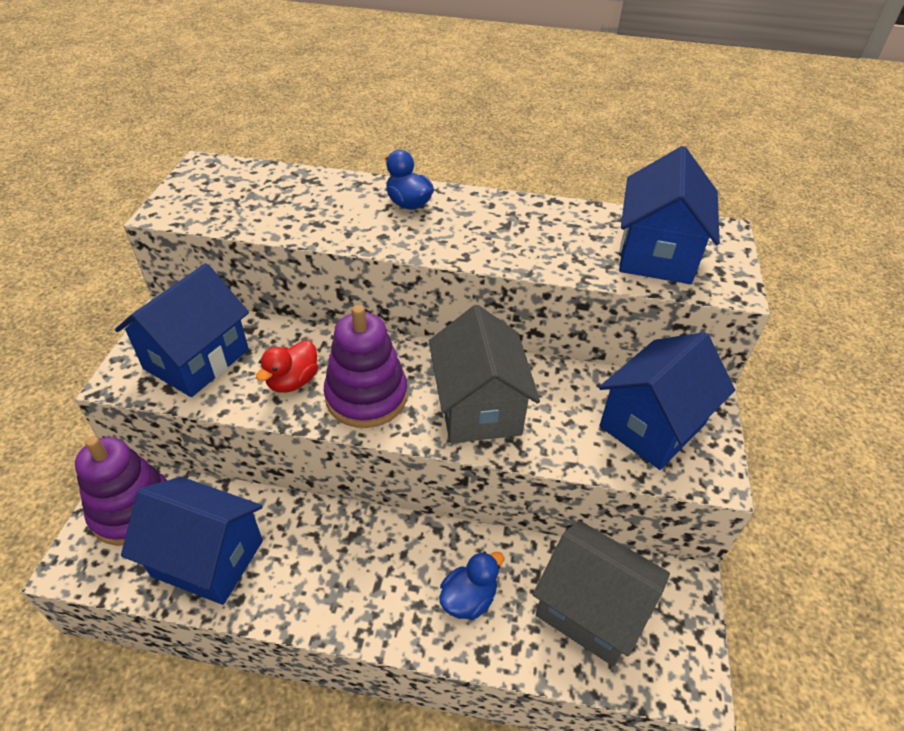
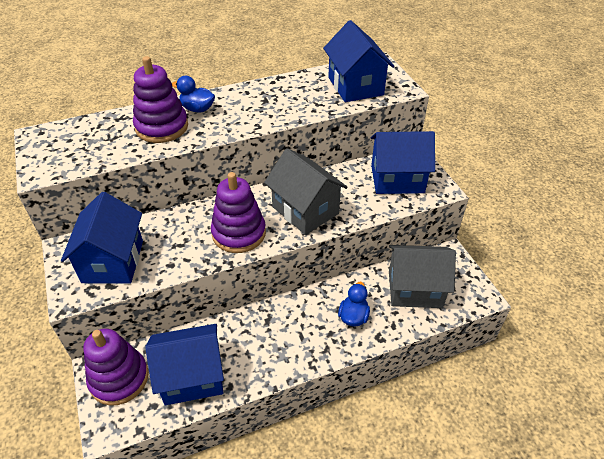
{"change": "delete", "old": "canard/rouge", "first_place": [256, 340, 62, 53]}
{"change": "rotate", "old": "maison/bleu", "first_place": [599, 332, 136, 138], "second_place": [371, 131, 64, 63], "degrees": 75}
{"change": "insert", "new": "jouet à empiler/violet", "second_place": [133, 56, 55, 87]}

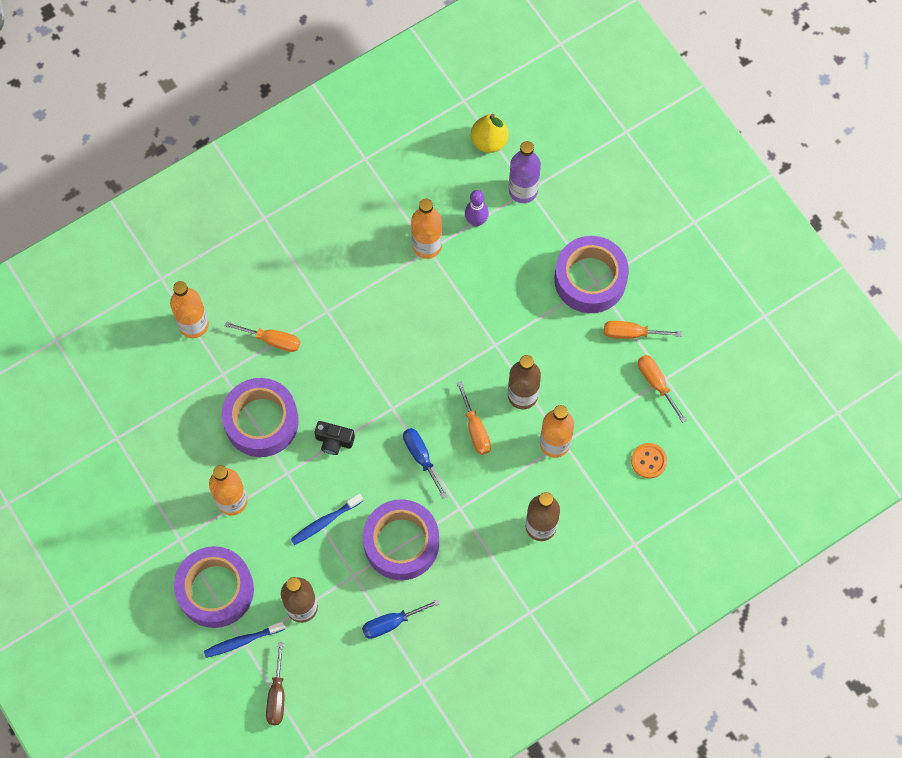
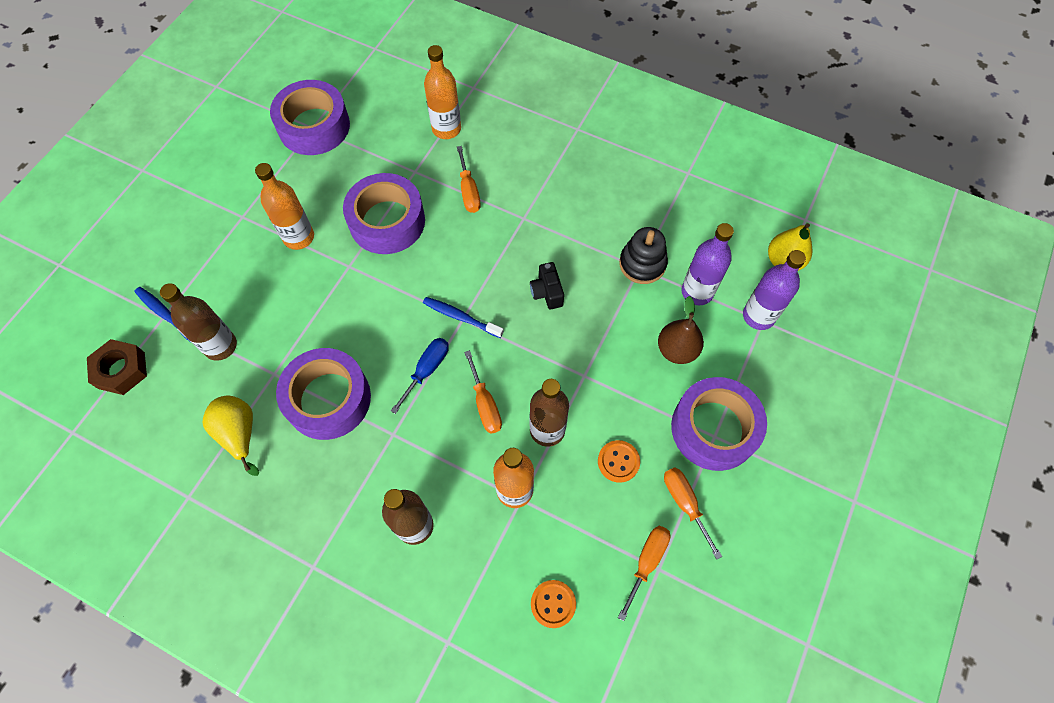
{"change": "move", "old": "ruban adhésif/violet", "first_place": [174, 546, 80, 82], "second_place": [270, 80, 80, 75]}
{"change": "replace", "old": "tournevis/marron", "new": "écrou/marron", "first_place": [266, 642, 18, 83], "second_place": [87, 339, 60, 56]}
{"change": "move", "old": "brosse à dents/bleu", "first_place": [291, 493, 72, 52], "second_place": [423, 297, 81, 41]}
{"change": "move", "old": "appareil photo/noir", "first_place": [314, 421, 41, 34], "second_place": [530, 262, 34, 47]}
{"change": "replace", "old": "tournevis/bleu", "new": "poire/jaune", "first_place": [362, 599, 78, 40], "second_place": [203, 395, 56, 81]}
{"change": "replace", "old": "bouteille/orange", "new": "jouet à empiler/noir", "first_place": [411, 199, 31, 60], "second_place": [619, 227, 49, 57]}
{"change": "rotate", "old": "tournevis/orange", "first_place": [457, 381, 34, 74], "second_place": [464, 350, 38, 84], "degrees": -60}
{"change": "replace", "old": "quille/violet", "new": "bouteille/violet", "first_place": [465, 190, 24, 37], "second_place": [682, 223, 52, 82]}
{"change": "insert", "new": "bouton/orange", "second_place": [598, 440, 42, 43]}
{"change": "insert", "new": "poire/marron", "second_place": [658, 296, 46, 68]}

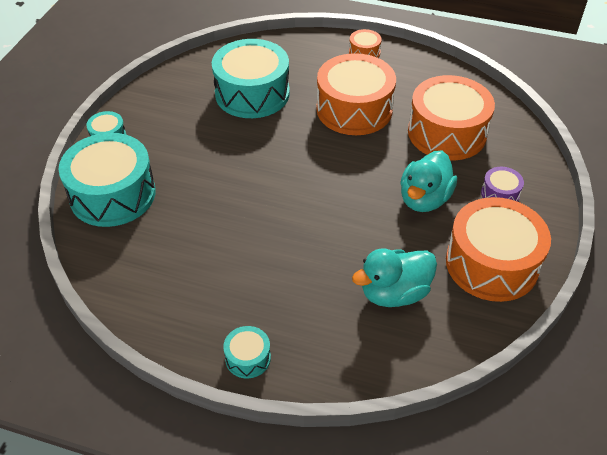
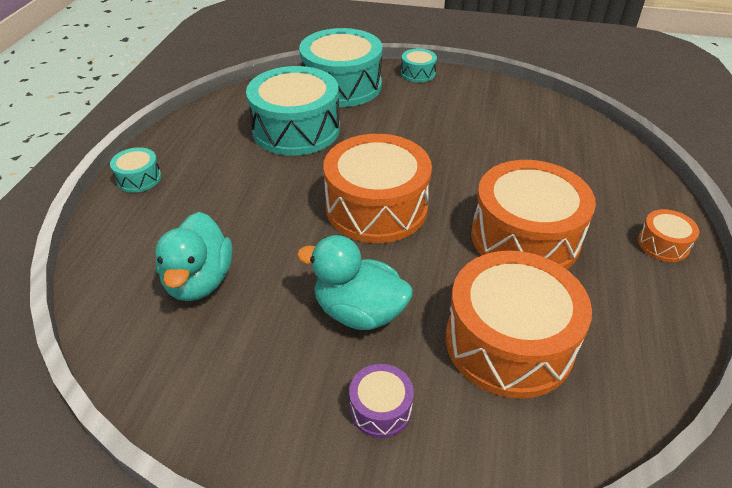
{"change": "move", "old": "tambour/turquoise", "first_place": [212, 39, 78, 79], "second_place": [246, 66, 94, 90]}
{"change": "rotate", "old": "canard/turquoise", "first_place": [352, 248, 85, 59], "second_place": [155, 212, 78, 89], "degrees": -150}
{"change": "move", "old": "tambour/orange", "first_place": [446, 197, 105, 105], "second_place": [323, 134, 109, 109]}

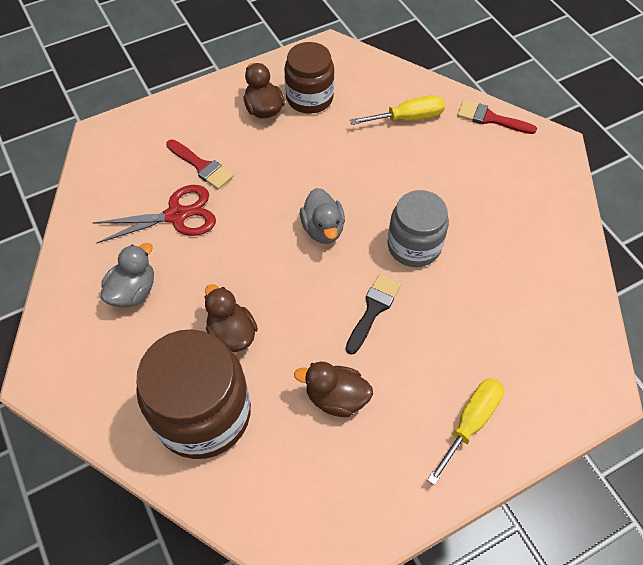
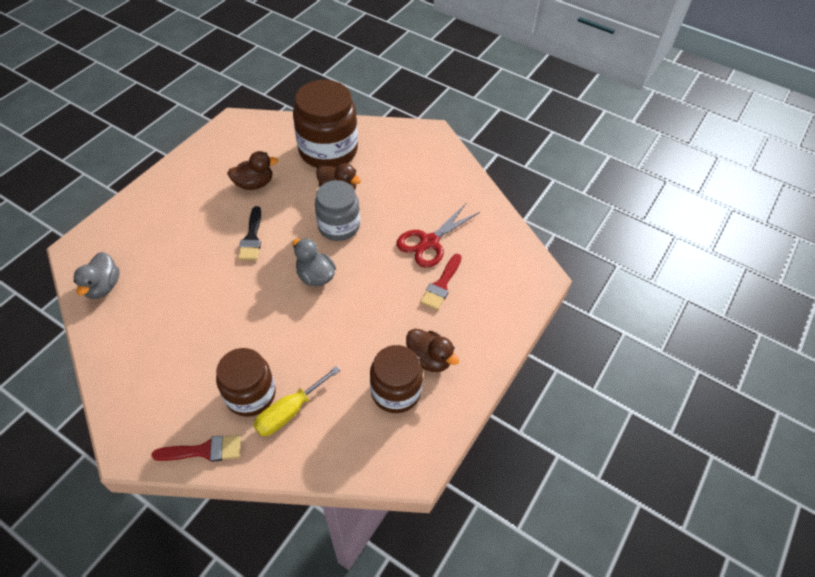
{"change": "move", "old": "canard/gris", "first_place": [101, 243, 53, 65], "second_place": [73, 252, 47, 47]}
{"change": "rotate", "old": "pinceau/rouge", "first_place": [166, 139, 67, 50], "second_place": [420, 254, 42, 56], "degrees": -75}
{"change": "move", "old": "bocal/gris", "first_place": [387, 190, 62, 77], "second_place": [315, 180, 45, 61]}
{"change": "delete", "old": "tournevis/jaune", "first_place": [427, 378, 77, 108]}
{"change": "insert", "new": "bocal/marron", "second_place": [216, 348, 60, 69]}

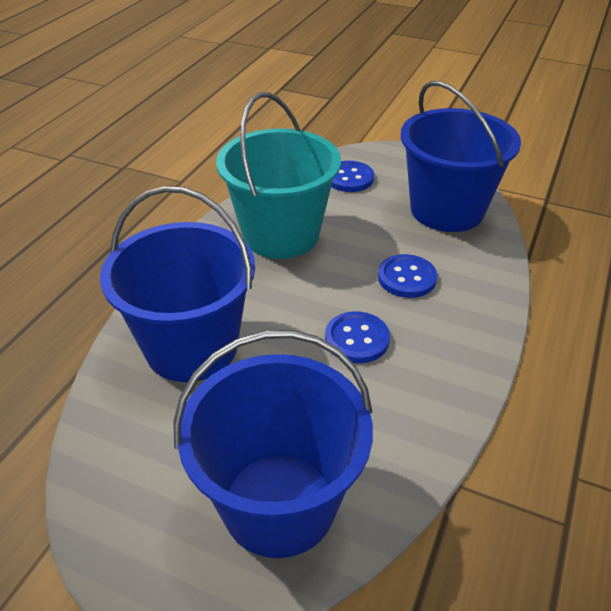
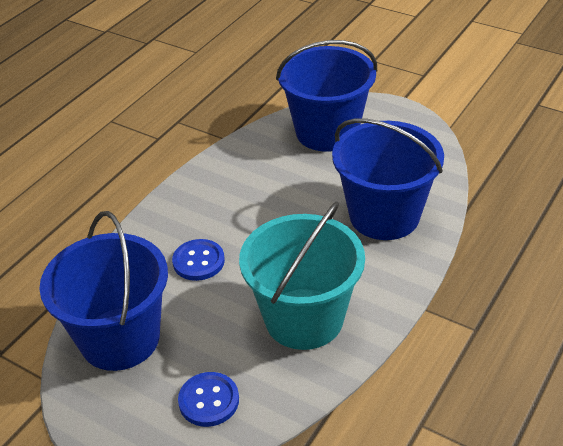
{"change": "delete", "old": "bouton/bleu", "first_place": [325, 311, 65, 52]}

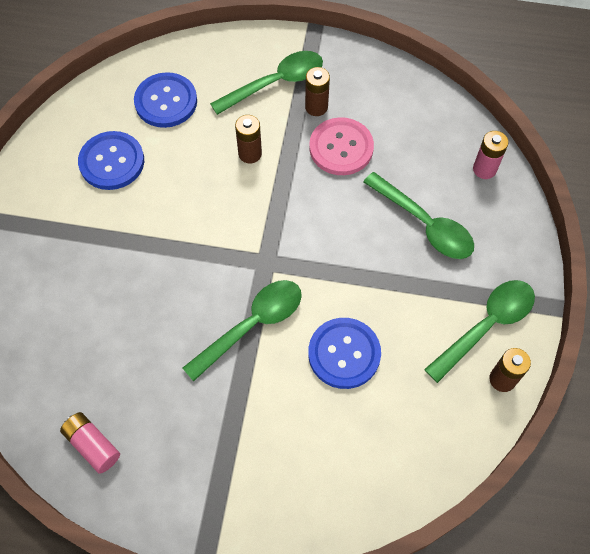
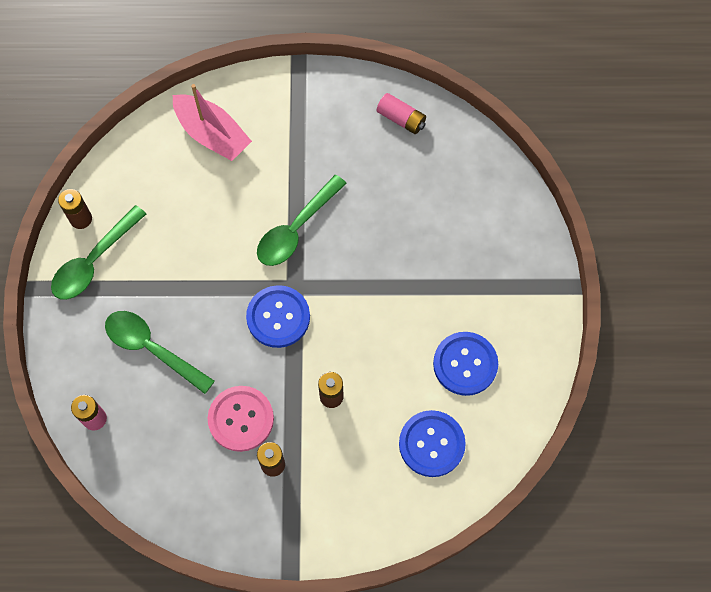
{"change": "delete", "old": "cuillère/vert", "first_place": [210, 51, 113, 64]}
{"change": "move", "old": "bouton/bleu", "first_place": [308, 318, 73, 71], "second_place": [246, 285, 64, 63]}
{"change": "insert", "new": "bateau/rose", "second_place": [173, 84, 79, 77]}

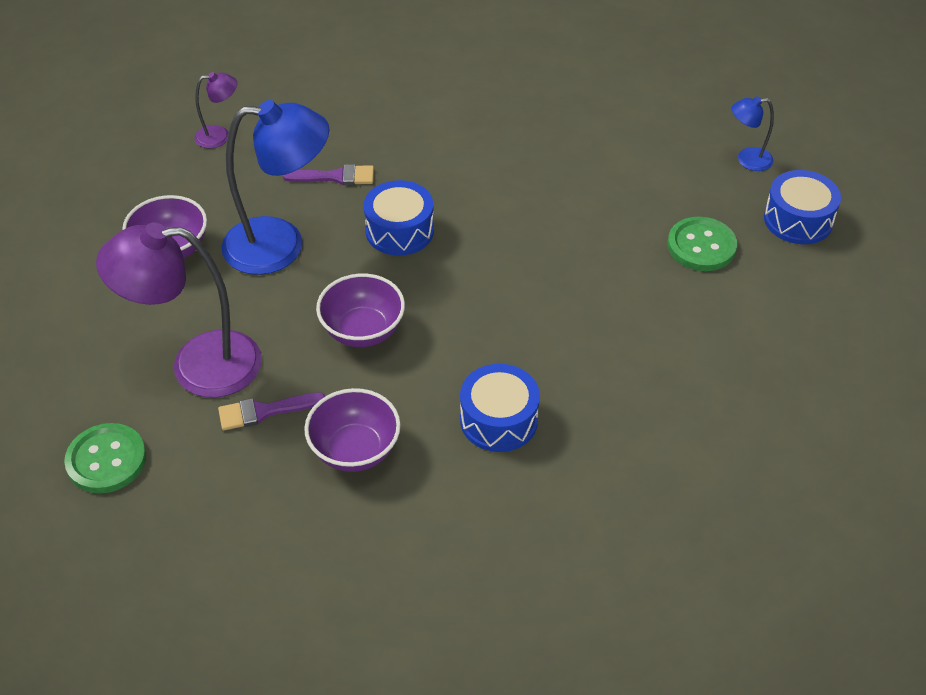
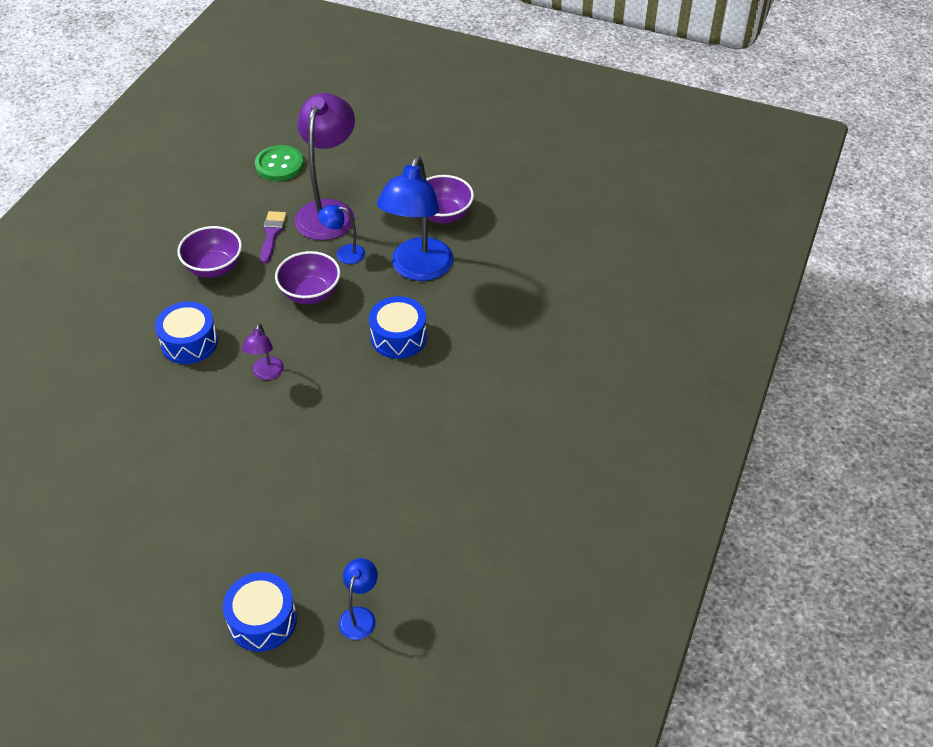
{"change": "move", "old": "lampe/violet", "first_place": [195, 72, 42, 76], "second_place": [242, 323, 42, 57]}
{"change": "delete", "old": "pinceau/violet", "first_place": [283, 164, 91, 21]}
{"change": "delete", "old": "bouton/vert", "first_place": [668, 217, 69, 54]}
{"change": "insert", "new": "lampe/bleu", "second_place": [318, 205, 47, 59]}

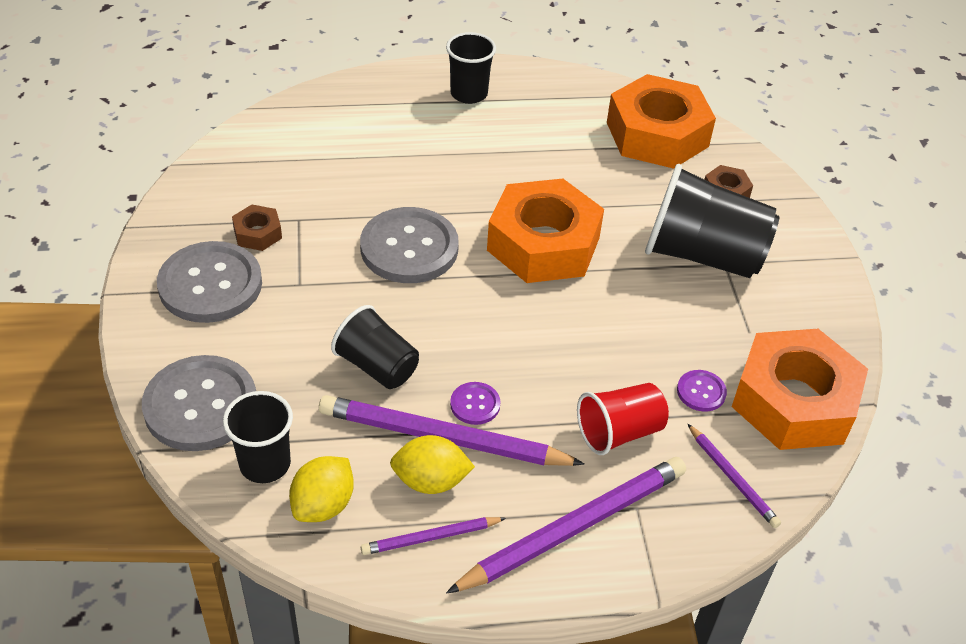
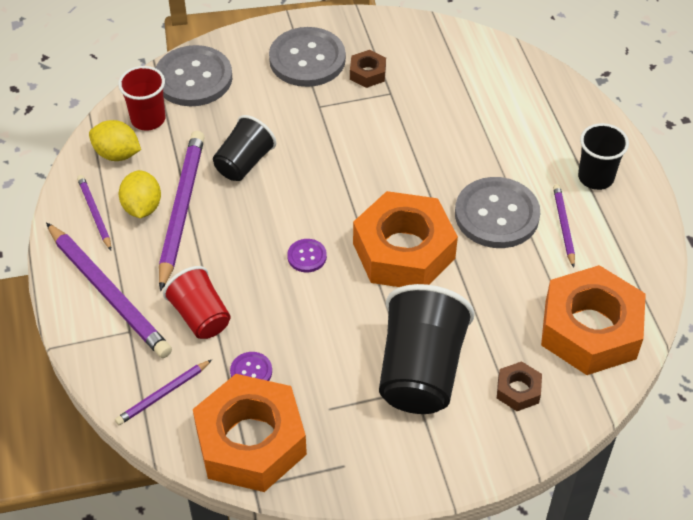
{"change": "recolor", "old": "gobelet/noir", "new": "gobelet/rouge", "first_place": [223, 391, 70, 92], "second_place": [118, 66, 47, 65]}
{"change": "move", "old": "bouton/gris", "first_place": [360, 207, 99, 76], "second_place": [455, 177, 85, 71]}
{"change": "move", "old": "bouton/violet", "first_place": [450, 382, 50, 43], "second_place": [287, 239, 40, 34]}
{"change": "insert", "new": "crayon/violet", "second_place": [553, 184, 22, 84]}

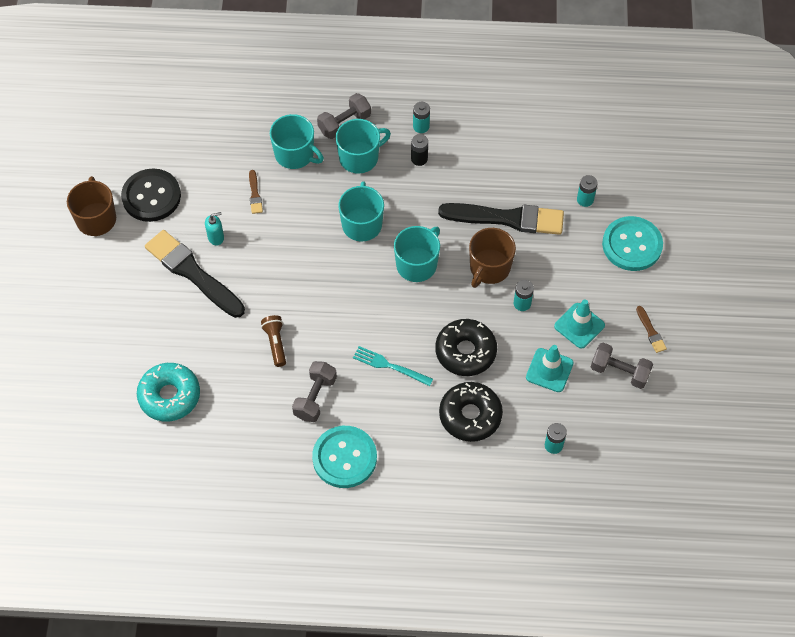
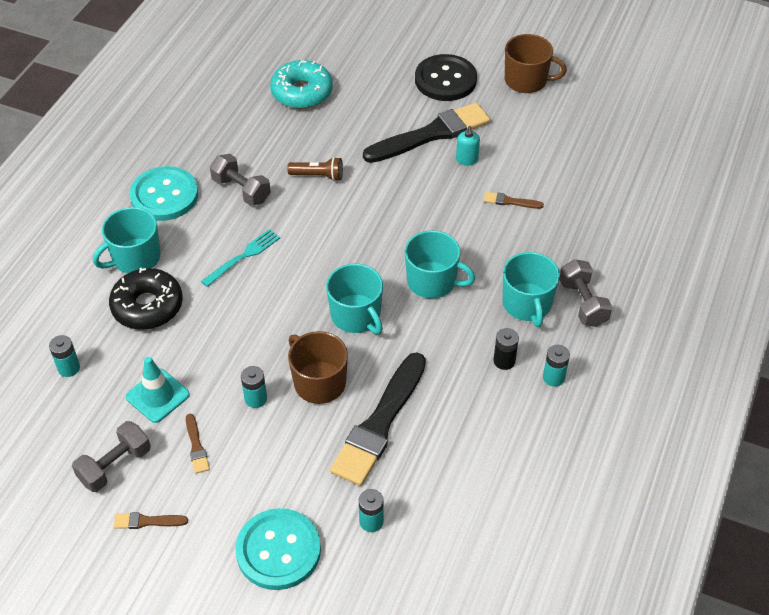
{"change": "move", "old": "bouton/noir", "first_place": [121, 169, 60, 53], "second_place": [415, 54, 62, 47]}
{"change": "move", "old": "tasse/turquoise", "first_place": [270, 114, 54, 55], "second_place": [93, 207, 68, 67]}
{"change": "delete", "old": "beignet/noir", "first_place": [435, 319, 62, 57]}
{"change": "replace", "old": "cône de chantier/turquoise", "new": "pinceau/marron", "first_place": [554, 299, 51, 50], "second_place": [186, 414, 24, 60]}

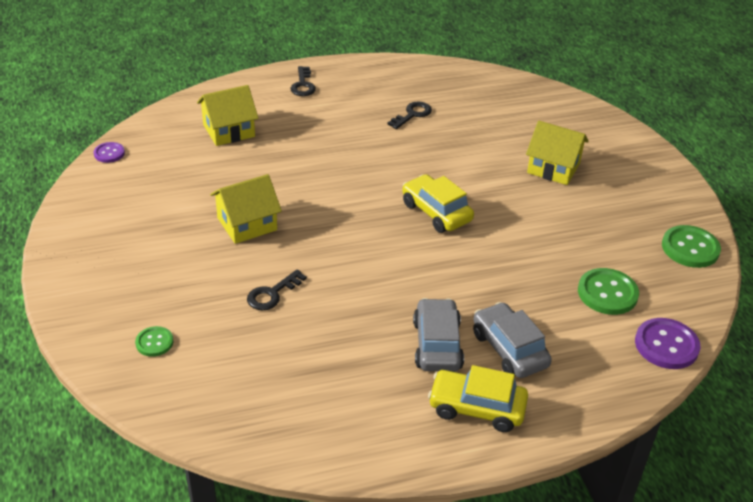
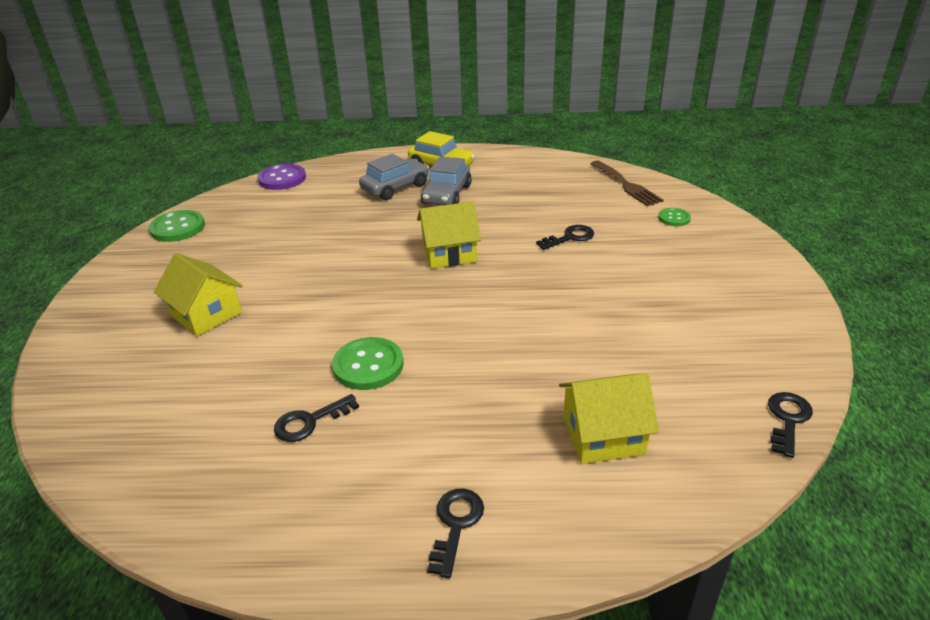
{"change": "replace", "old": "bouton/violet", "new": "clé/noir", "first_place": [94, 142, 31, 21], "second_place": [768, 392, 45, 66]}
{"change": "move", "old": "maison/jaune", "first_place": [210, 174, 72, 70], "second_place": [417, 201, 64, 68]}
{"change": "delete", "old": "voiture/jaune", "first_place": [402, 174, 72, 59]}
{"change": "rotate", "old": "voiture/gris", "first_place": [473, 302, 79, 76], "second_place": [359, 154, 70, 46], "degrees": -120}
{"change": "move", "old": "bouton/vert", "first_place": [578, 268, 61, 47], "second_place": [332, 337, 72, 53]}
{"change": "insert", "new": "fourchette/marron", "second_place": [591, 161, 73, 45]}

